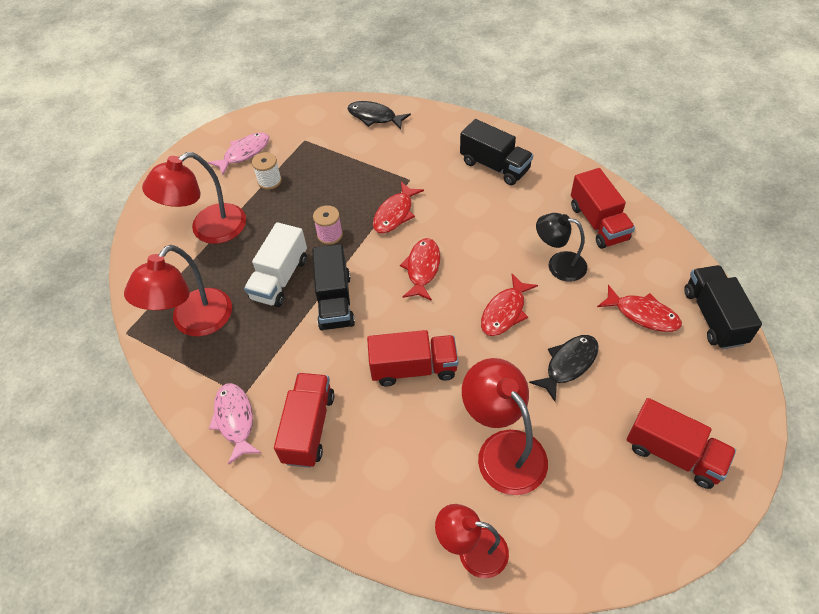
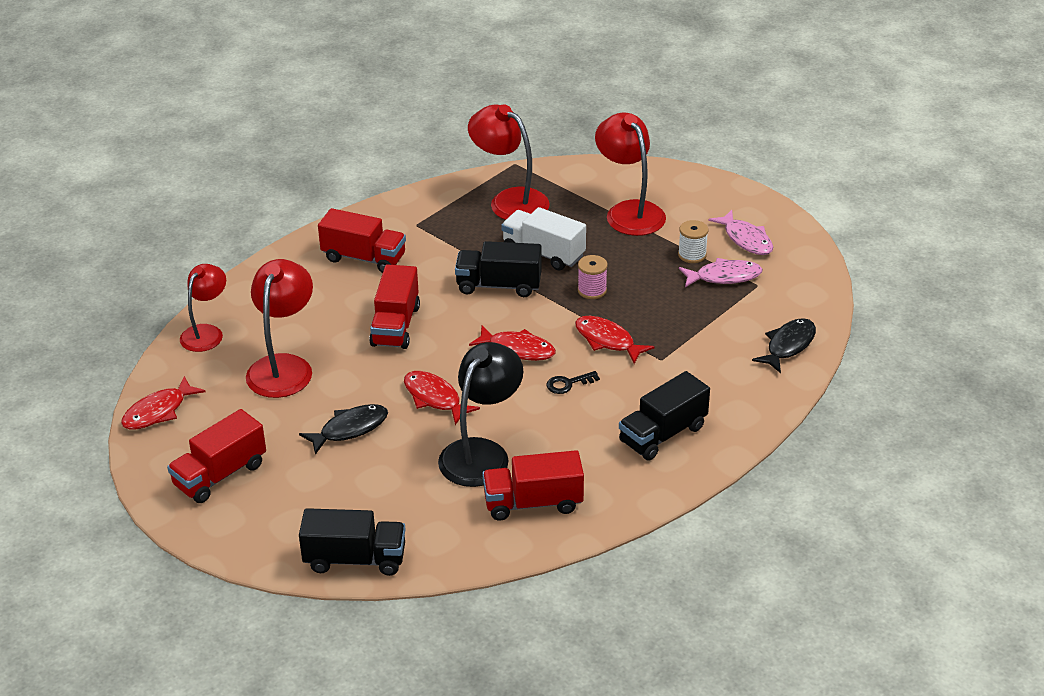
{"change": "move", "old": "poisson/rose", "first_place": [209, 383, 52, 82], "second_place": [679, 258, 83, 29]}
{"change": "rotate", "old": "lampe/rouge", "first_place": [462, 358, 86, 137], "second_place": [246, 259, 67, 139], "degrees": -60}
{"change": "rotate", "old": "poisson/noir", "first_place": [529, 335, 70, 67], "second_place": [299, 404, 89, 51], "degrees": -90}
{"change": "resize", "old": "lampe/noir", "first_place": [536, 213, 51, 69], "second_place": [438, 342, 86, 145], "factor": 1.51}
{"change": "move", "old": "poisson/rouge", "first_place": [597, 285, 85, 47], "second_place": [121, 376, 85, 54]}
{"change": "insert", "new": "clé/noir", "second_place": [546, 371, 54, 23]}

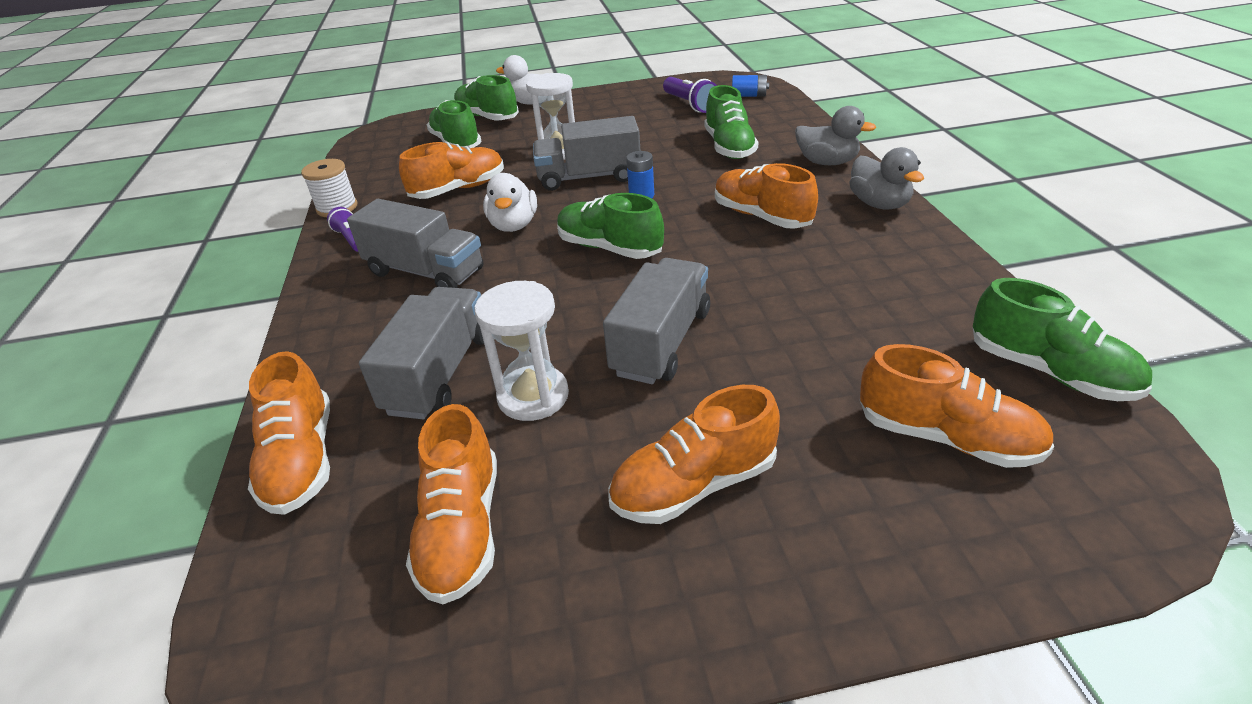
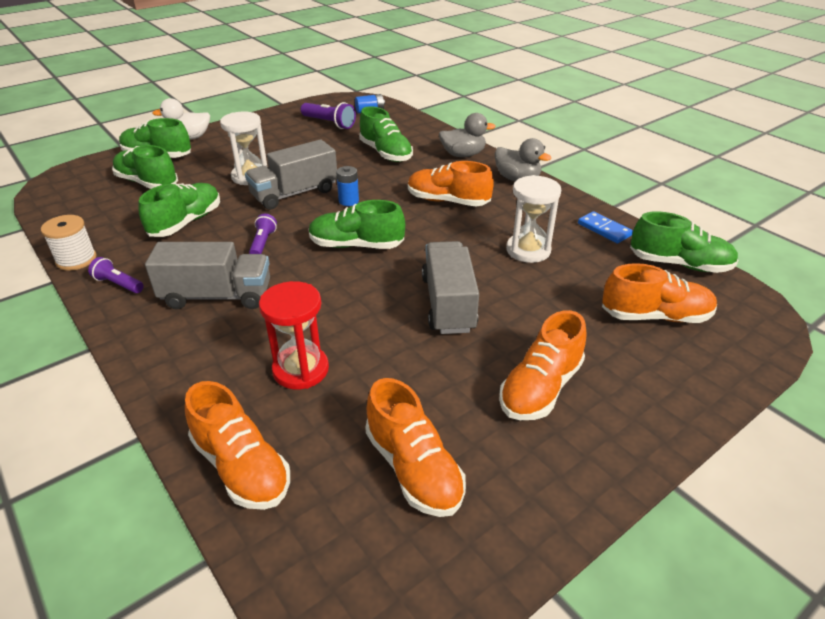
{"change": "replace", "old": "camion/gris", "new": "sablier/rouge", "first_place": [359, 287, 125, 132], "second_place": [259, 281, 70, 108]}
{"change": "recolor", "old": "chaussure/orange", "new": "chaussure/vert", "first_place": [399, 142, 105, 57], "second_place": [138, 183, 82, 54]}
{"change": "move", "old": "sablier/blanc", "first_place": [474, 281, 95, 140], "second_place": [506, 175, 55, 88]}
{"change": "replace", "old": "canard/blanc", "new": "lampe de poche/violet", "first_place": [483, 173, 54, 59], "second_place": [249, 214, 28, 40]}
{"change": "insert", "new": "domino/bleu", "second_place": [578, 211, 55, 33]}

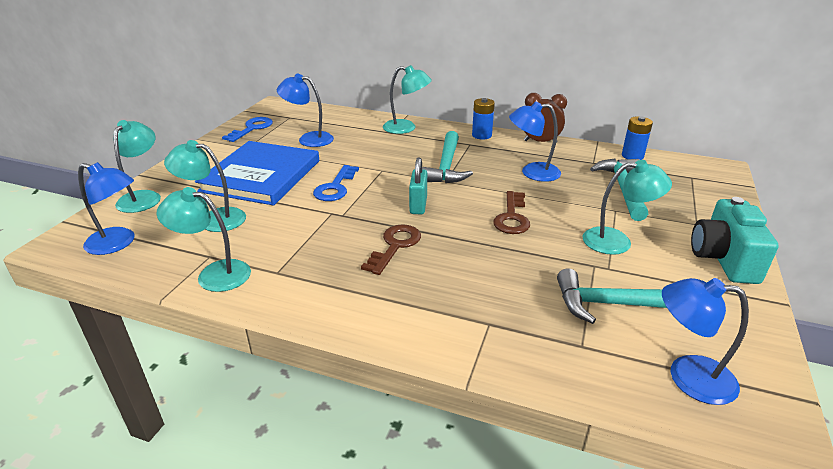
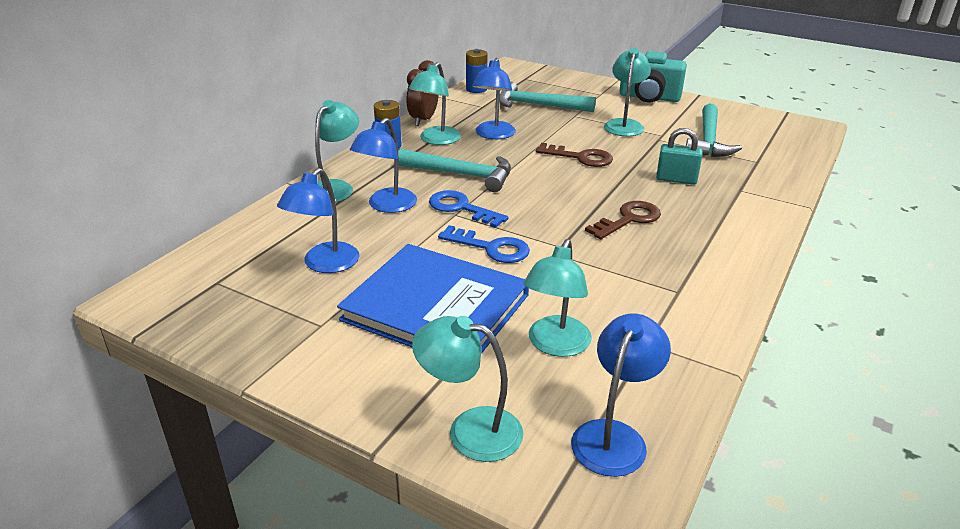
{"change": "move", "old": "lampe/turquoise", "first_place": [157, 187, 94, 105], "second_place": [408, 62, 53, 83]}
{"change": "move", "old": "clé/bleu", "first_place": [222, 117, 51, 25], "second_place": [429, 190, 80, 38]}
{"change": "rotate", "old": "clé/marron", "first_place": [361, 224, 60, 51], "second_place": [585, 201, 76, 38], "degrees": 105}
{"change": "move", "old": "cadenas/turquoise", "first_place": [409, 158, 18, 56], "second_place": [656, 128, 47, 57]}
{"change": "move", "old": "lampe/bleu", "first_place": [662, 278, 87, 127], "second_place": [350, 118, 67, 95]}

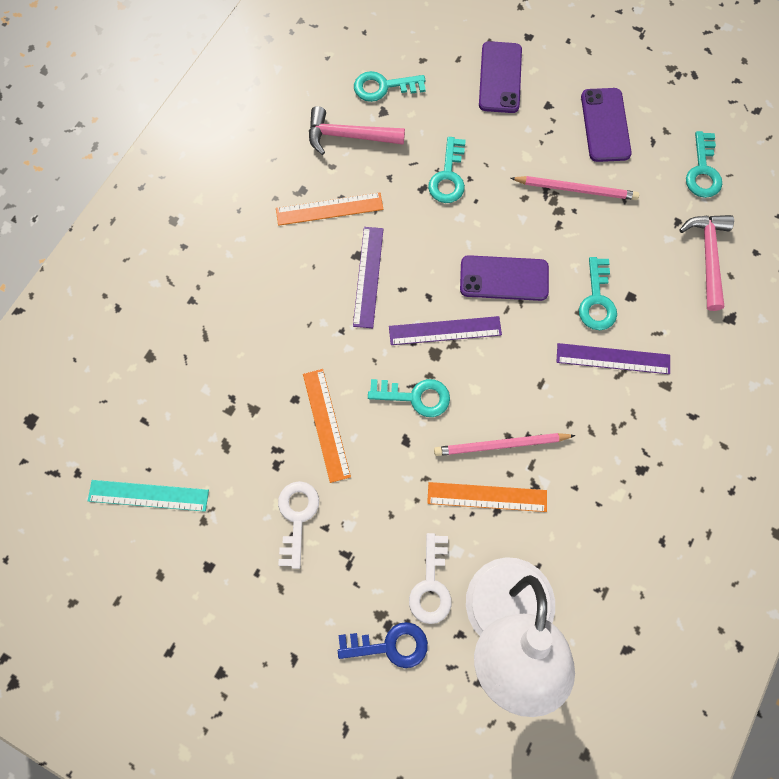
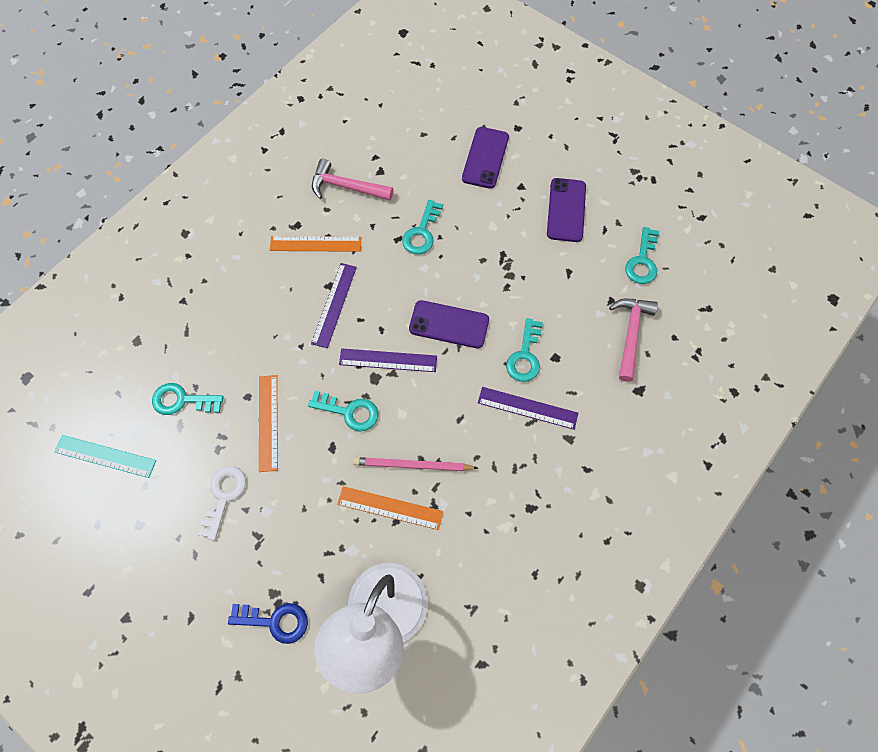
{"change": "move", "old": "clé/turquoise", "first_place": [354, 71, 72, 31], "second_place": [152, 383, 72, 32]}
{"change": "delete", "old": "clé/blanc", "first_place": [409, 533, 42, 91]}
{"change": "delete", "old": "crayon/rose", "first_place": [510, 176, 129, 24]}

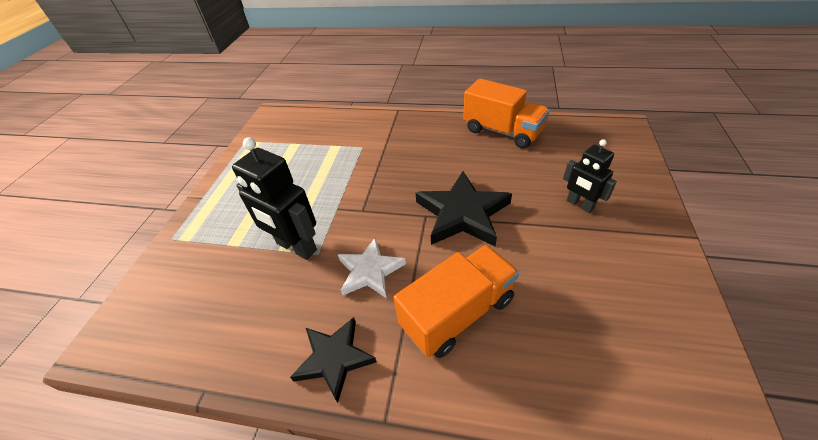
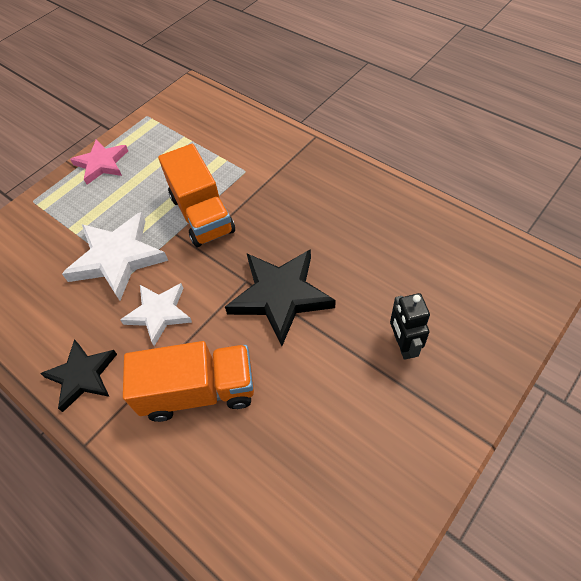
{"change": "replace", "old": "robot/noir", "new": "étoile/blanc", "first_place": [232, 137, 85, 123], "second_place": [62, 212, 106, 89]}
{"change": "move", "old": "camion/orange", "first_place": [463, 78, 87, 71], "second_place": [158, 144, 77, 103]}
{"change": "insert", "new": "étoile/rose", "second_place": [70, 139, 58, 46]}

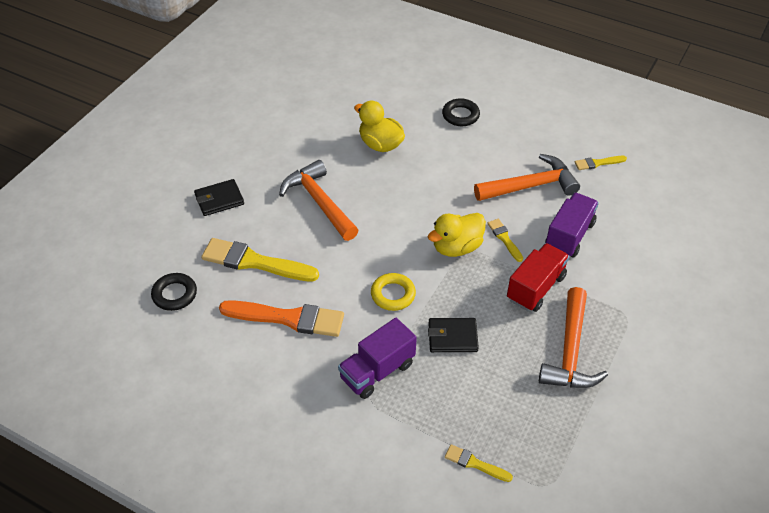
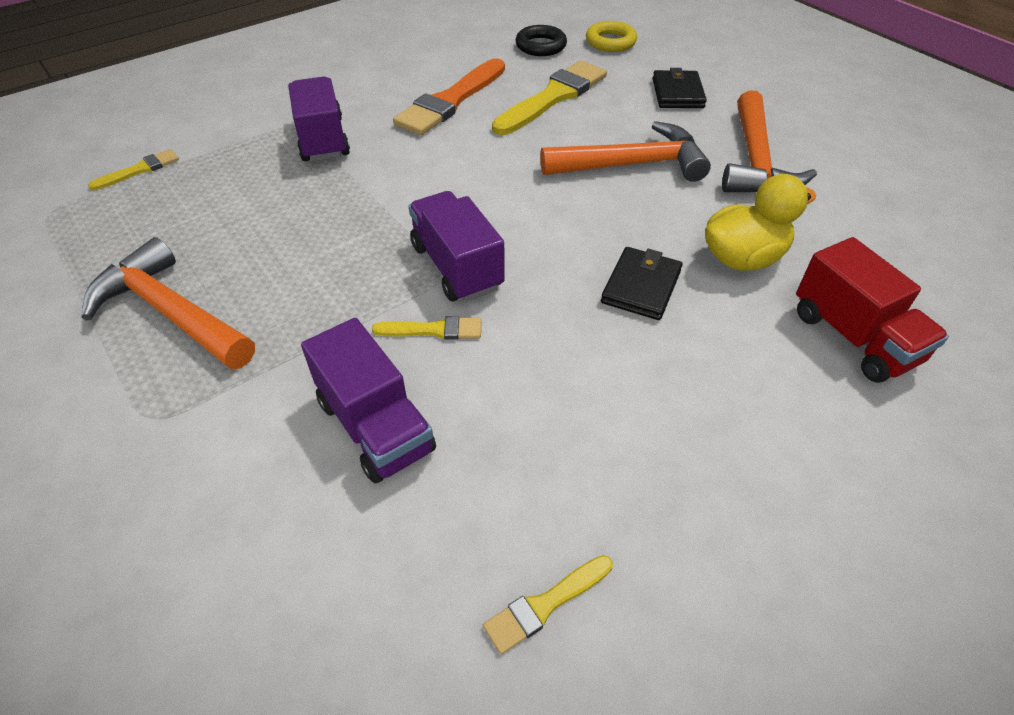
{"change": "move", "old": "anneau/jaune", "first_place": [371, 273, 45, 38], "second_place": [586, 21, 51, 31]}
{"change": "replace", "old": "canard/jaune", "new": "camion/violet", "first_place": [428, 213, 58, 44], "second_place": [409, 191, 95, 111]}
{"change": "move", "old": "portefeuille/noir", "first_place": [428, 318, 51, 34], "second_place": [601, 247, 82, 73]}
{"change": "delete", "old": "anneau/noir", "first_place": [442, 98, 38, 28]}
{"change": "move", "old": "marteau/orange", "first_place": [474, 154, 106, 47], "second_place": [722, 90, 95, 102]}
{"change": "move", "old": "camion/rouge", "first_place": [507, 243, 63, 69], "second_place": [796, 237, 153, 146]}
{"change": "rotate", "old": "pinceau/jaune", "first_place": [575, 156, 52, 14], "second_place": [483, 555, 130, 99], "degrees": -135}

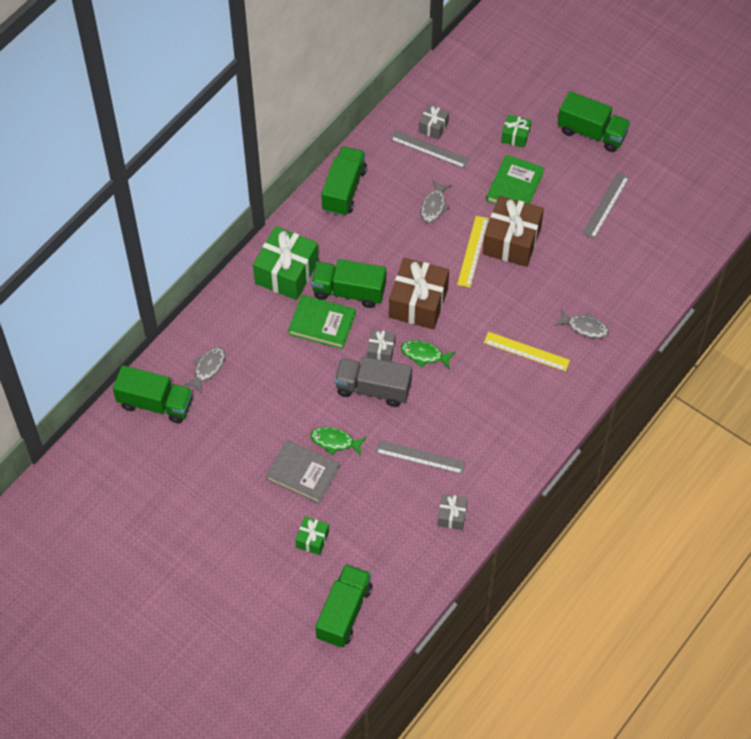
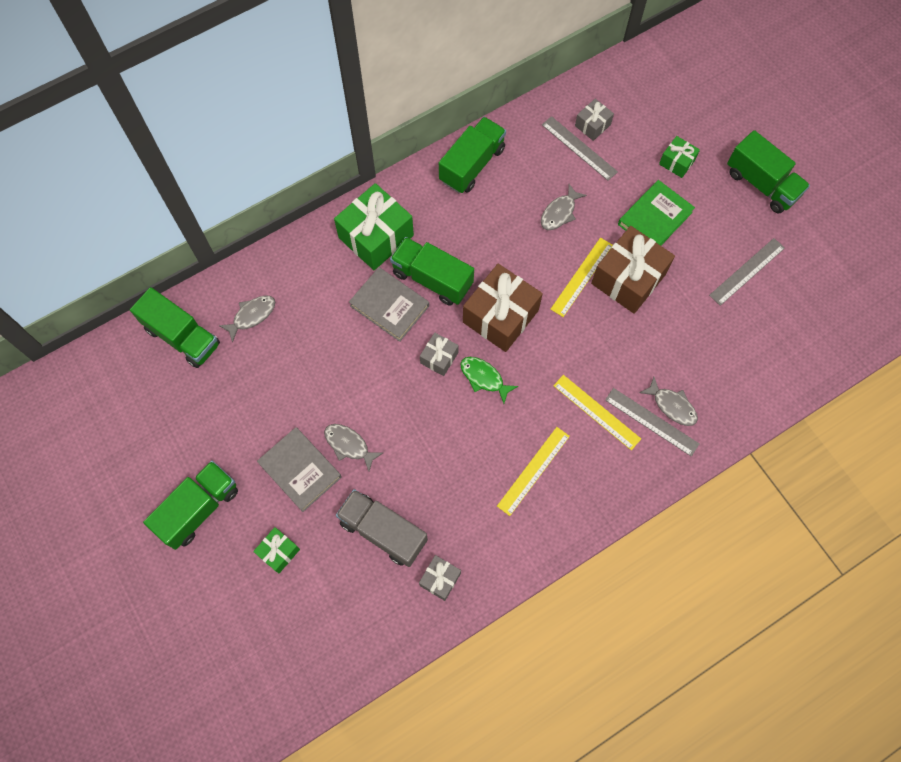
{"change": "recolor", "old": "livre/vert", "new": "livre/gris", "first_place": [288, 295, 68, 54], "second_place": [349, 267, 80, 75]}
{"change": "recolor", "old": "poisson/vert", "new": "poisson/gris", "first_place": [311, 427, 56, 29], "second_place": [324, 424, 59, 47]}
{"change": "move", "old": "camion/vert", "first_place": [315, 564, 57, 84], "second_place": [143, 461, 95, 89]}
{"change": "move", "old": "camion/gris", "first_place": [335, 357, 77, 50], "second_place": [336, 489, 92, 78]}
{"change": "move", "old": "règle/gris", "first_place": [375, 440, 91, 34], "second_place": [605, 388, 95, 68]}
{"change": "insert", "new": "règle/jaune", "second_place": [497, 427, 73, 89]}

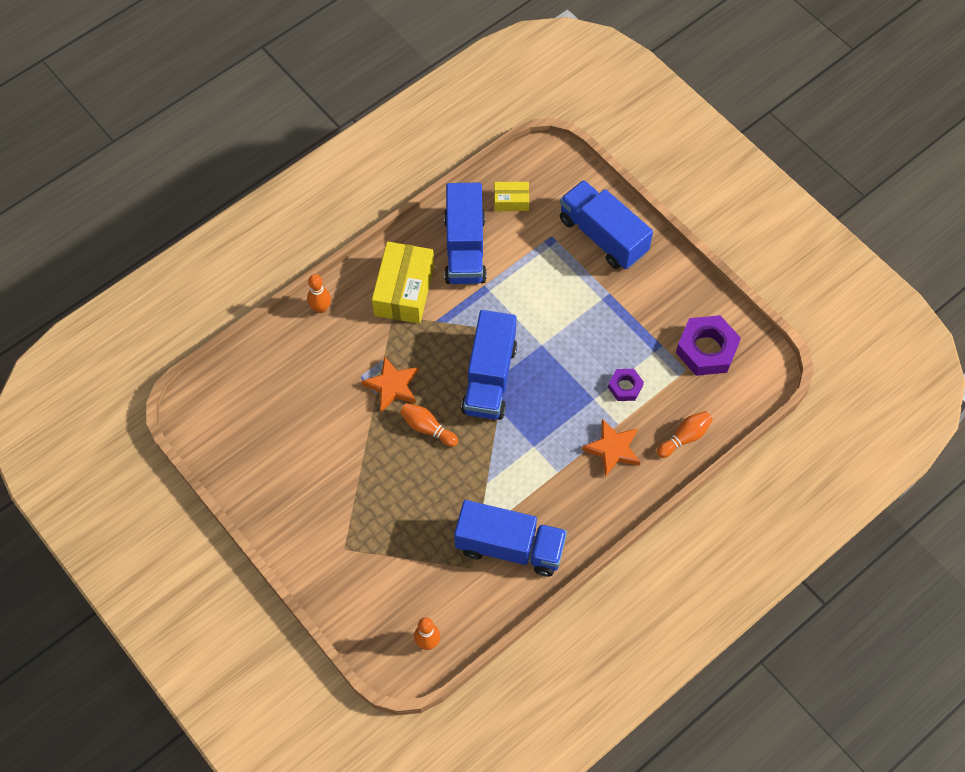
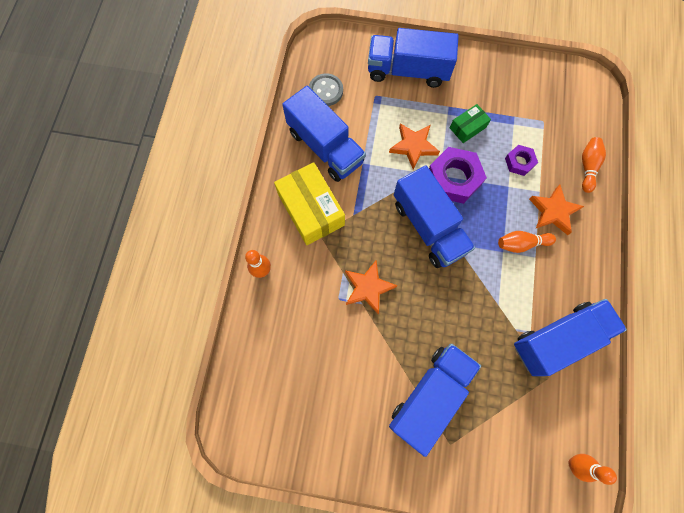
{"change": "move", "old": "quille/orange", "first_place": [400, 403, 58, 44], "second_place": [498, 231, 58, 22]}
{"change": "replace", "old": "boîte/jaune", "new": "bouton/gris", "first_place": [494, 182, 35, 29], "second_place": [309, 73, 34, 33]}
{"change": "move", "old": "écrou/violet", "first_place": [676, 315, 65, 61], "second_place": [429, 147, 58, 57]}
{"change": "insert", "new": "étoile/orange", "second_place": [389, 123, 51, 47]}
{"change": "insert", "new": "camion/bleu", "second_place": [389, 344, 92, 113]}
{"change": "insert", "new": "boîte/vert", "second_place": [450, 104, 41, 39]}

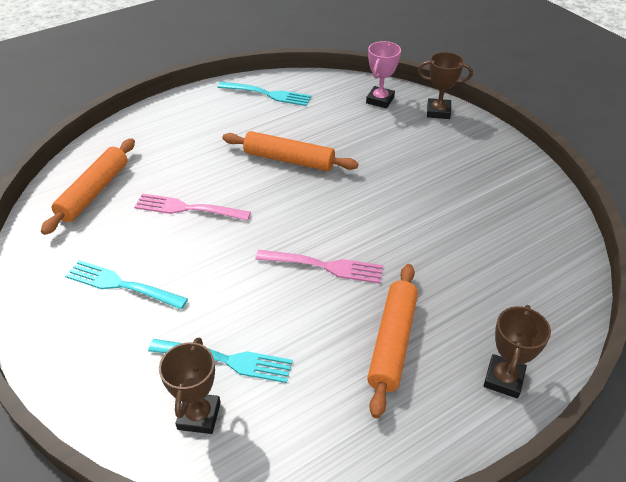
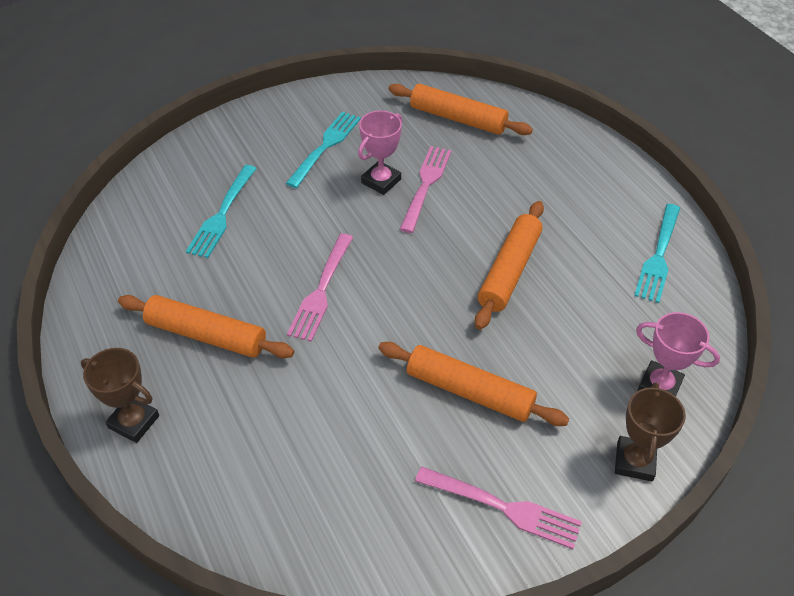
{"change": "delete", "old": "trophée/marron", "first_place": [159, 338, 62, 96]}
{"change": "insert", "new": "trophée/rose", "second_place": [358, 111, 44, 84]}
{"change": "insert", "new": "rouleau à pâtisserie/orange", "second_place": [378, 342, 191, 84]}
{"change": "insert", "new": "fourchette/rose", "second_place": [415, 466, 167, 83]}

